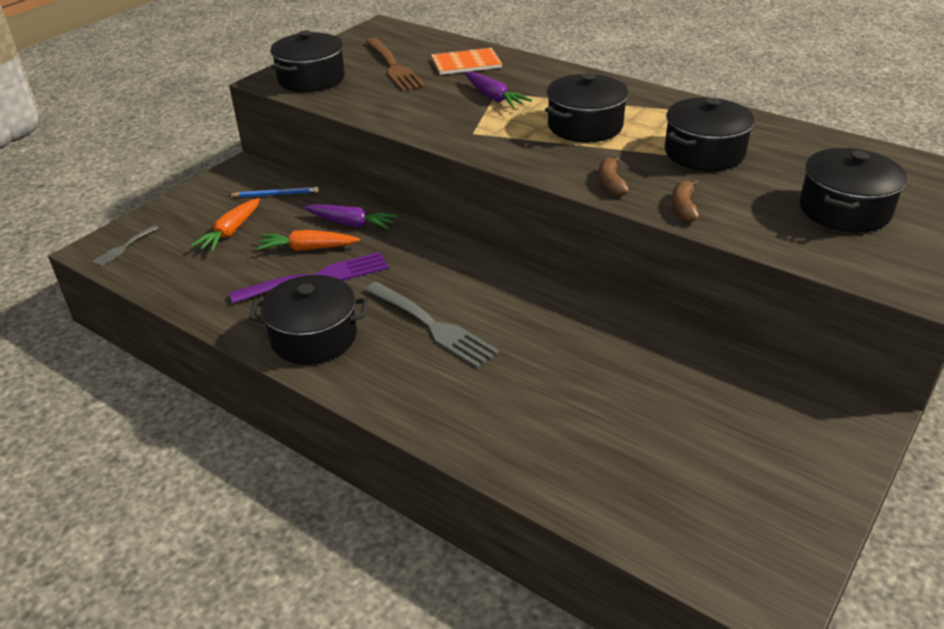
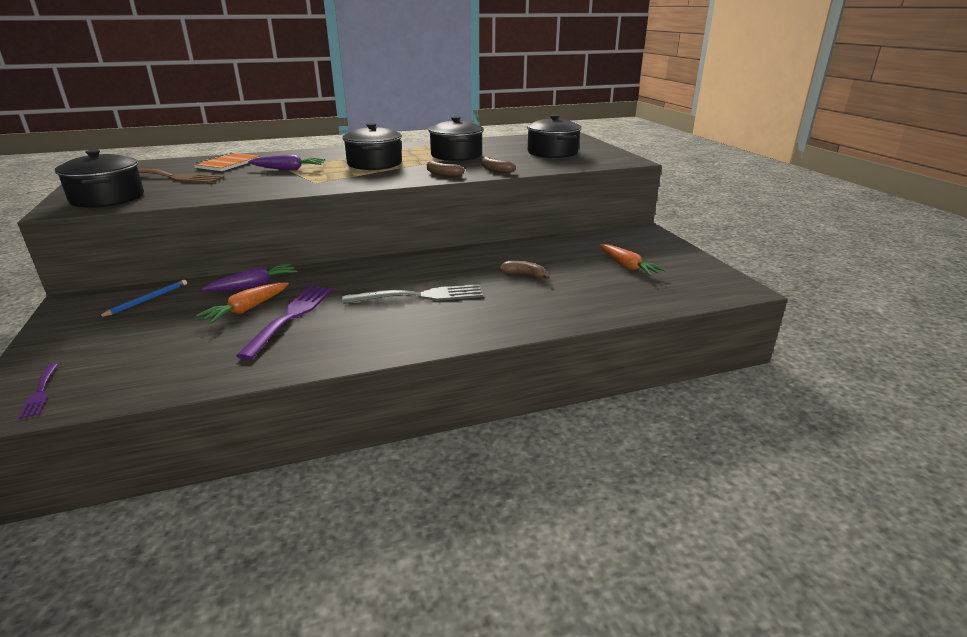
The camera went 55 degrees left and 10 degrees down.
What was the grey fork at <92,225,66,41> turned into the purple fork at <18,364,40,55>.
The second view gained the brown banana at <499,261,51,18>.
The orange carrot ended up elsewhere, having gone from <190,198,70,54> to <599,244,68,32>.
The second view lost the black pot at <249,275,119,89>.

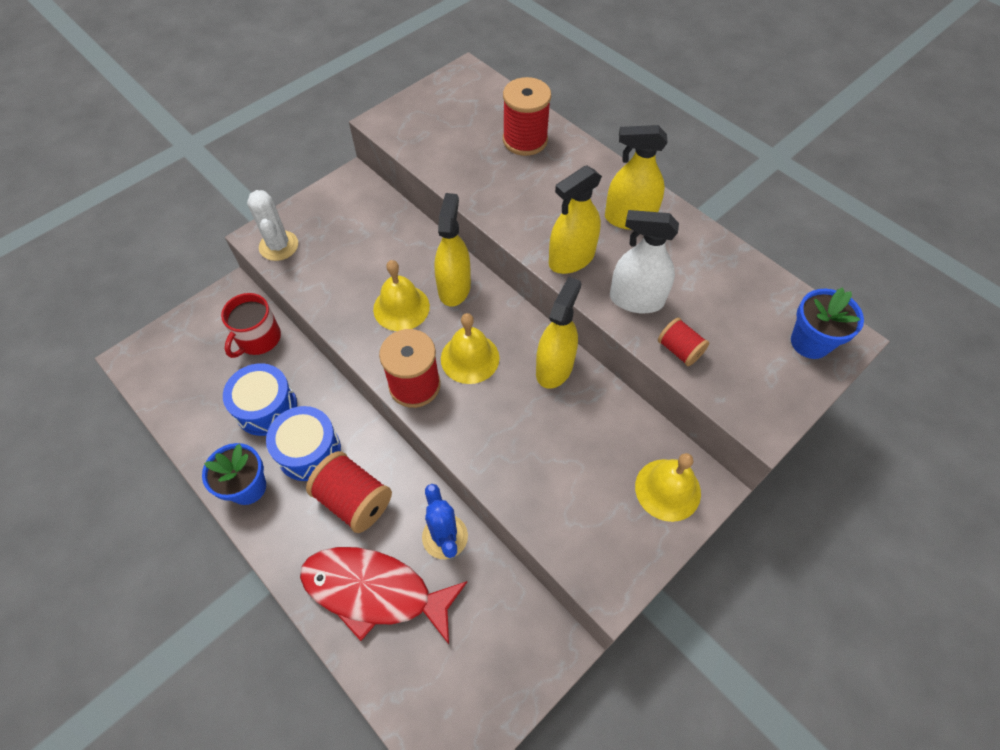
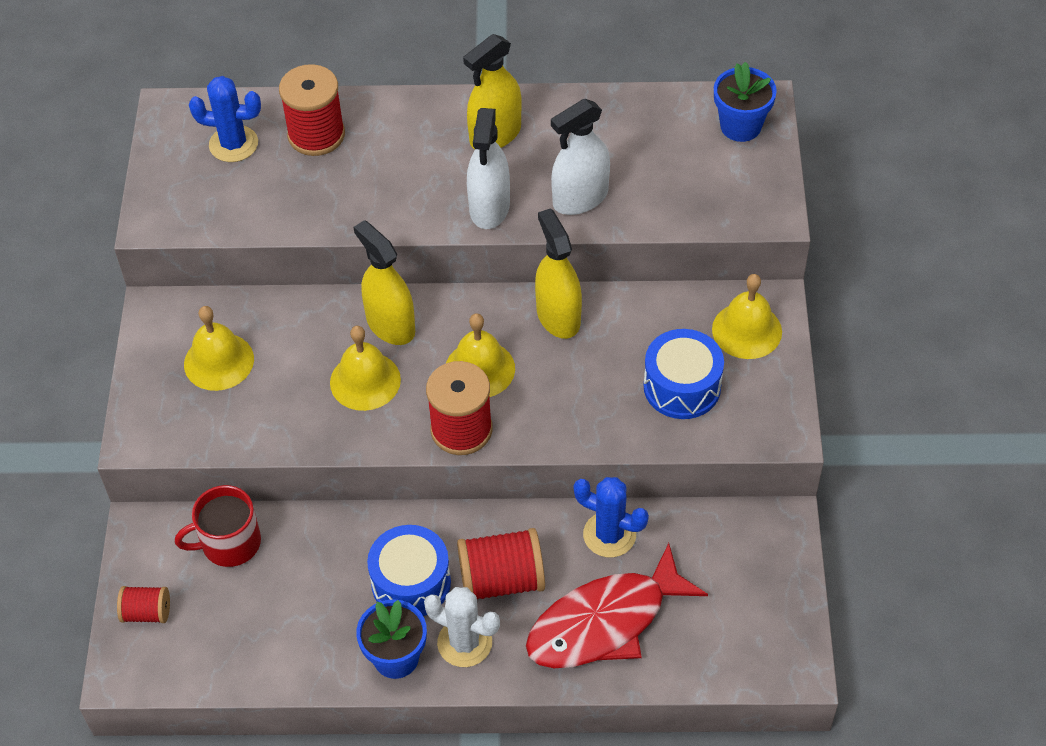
The camera went 45 degrees left and 5 degrees down.
The red spool ended up elsewhere, having gone from <658,318,51,48> to <117,586,53,37>.
The red mug at <221,293,60,65> ended up facing another way, 90 degrees clockwise from before.
The second view gained the yellow bell at <184,306,70,85>.
The second view gained the blue cactus at <189,76,72,86>.
The white cactus ended up elsewhere, having gone from <247,190,51,71> to <424,587,76,80>.
What was the yellow spray bottle at <549,165,53,109> turned into the white spray bottle at <467,108,43,121>.
The blue drum ended up elsewhere, having gone from <223,363,74,73> to <644,329,80,90>.

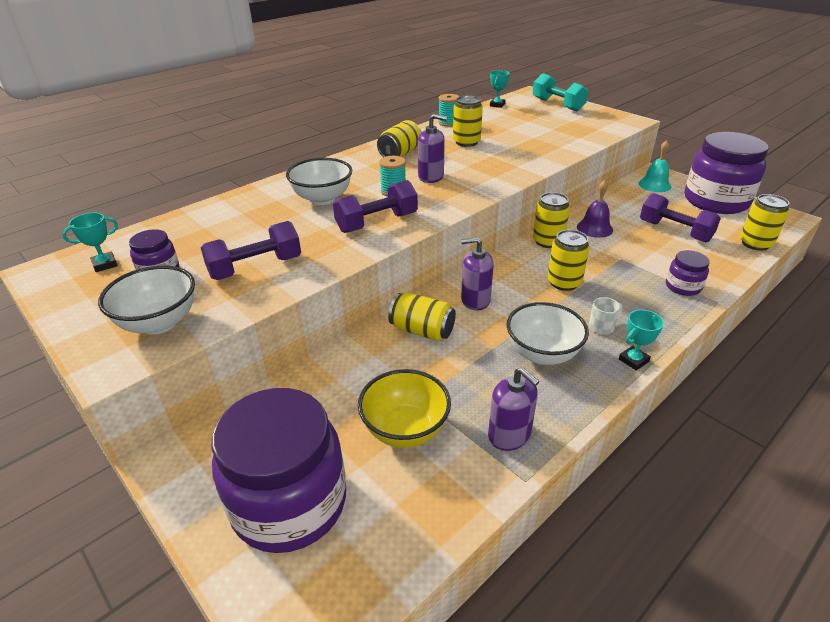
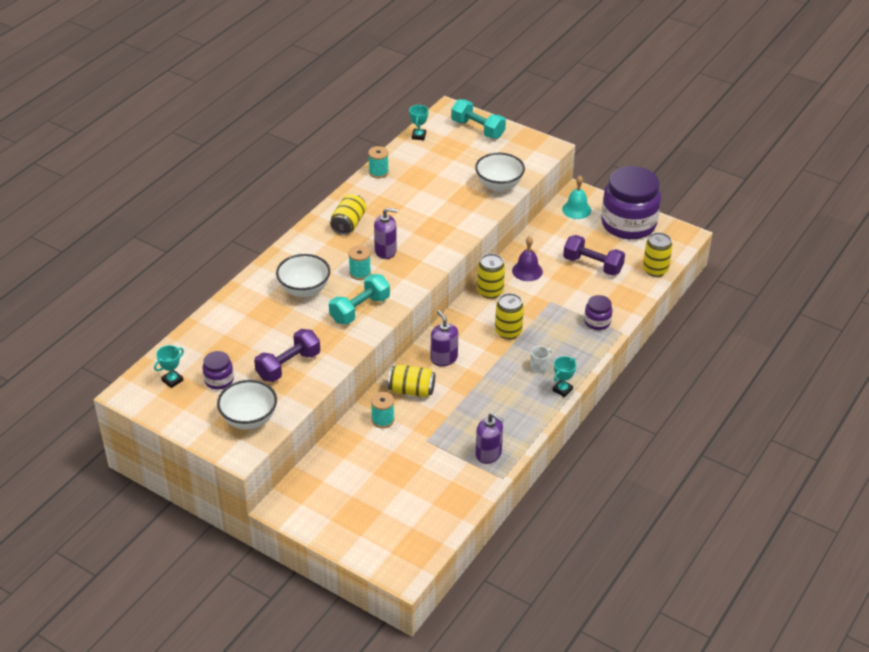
The camera went 15 degrees left and 5 degrees up.
What was the purple dumbbell at <333,180,85,53> turned into the turquoise dumbbell at <329,274,61,50>.
The second view gained the turquoise spool at <371,392,23,36>.
The purple soap dispenser at <461,237,32,74> ended up facing another way, 75 degrees clockwise from before.
The white bowl ended up elsewhere, having gone from <506,302,83,63> to <475,153,50,39>.
The second view lost the purple jar at <211,388,135,165>.
The second view lost the yellow bowl at <358,369,93,79>.
The second view lost the yellow can at <453,96,30,51>.

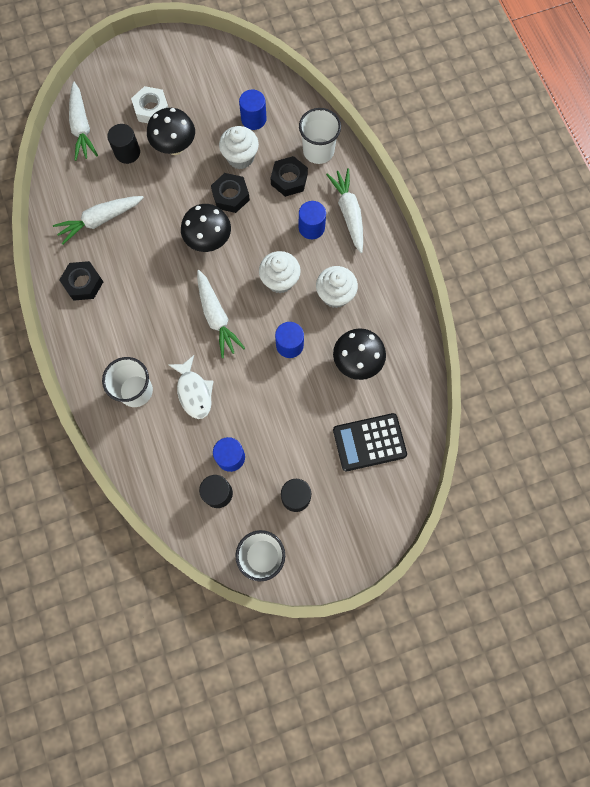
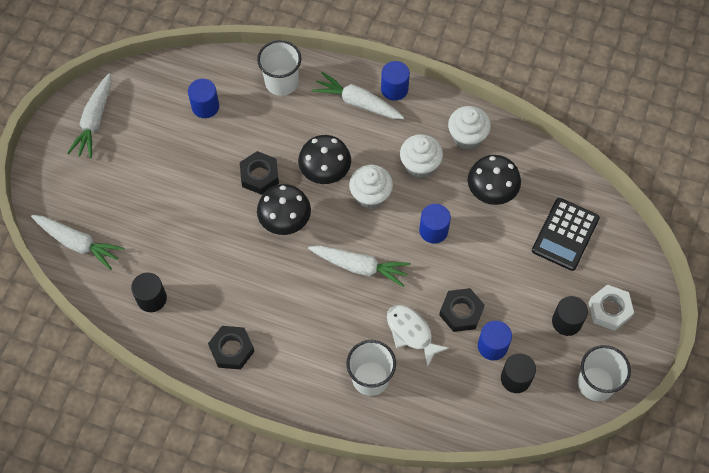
The camera went 50 degrees left and 10 degrees down.
The white carrot ended up elsewhere, having gone from <53,196,91,49> to <67,73,44,86>.
The black cylinder ended up elsewhere, having gone from <107,124,33,40> to <131,273,36,39>.
The black mushroom ended up elsewhere, having gone from <147,108,48,47> to <298,135,53,49>.
The blue cylinder ended up elsewhere, having gone from <299,201,27,38> to <381,61,29,40>.
The white fish at <169,355,44,64> ended up facing another way, 150 degrees counterclockwise from before.
The black nut ended up elsewhere, having gone from <271,156,37,41> to <439,288,45,44>.
The white cupcake ended up elsewhere, having gone from <219,126,40,43> to <448,106,43,44>.
The white nut ended up elsewhere, having gone from <131,86,38,37> to <588,284,46,47>.

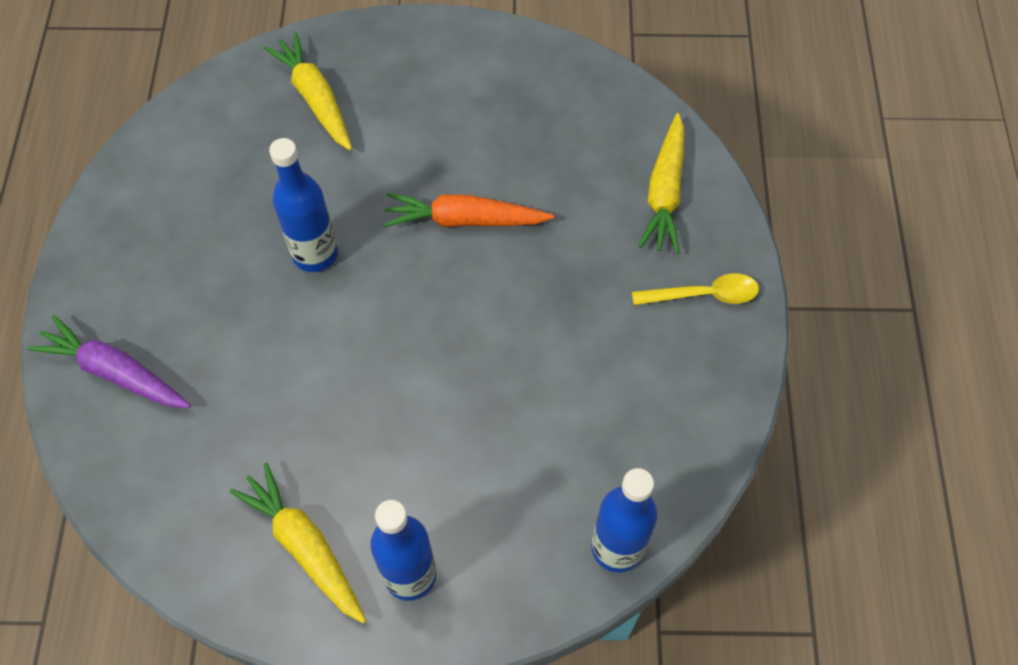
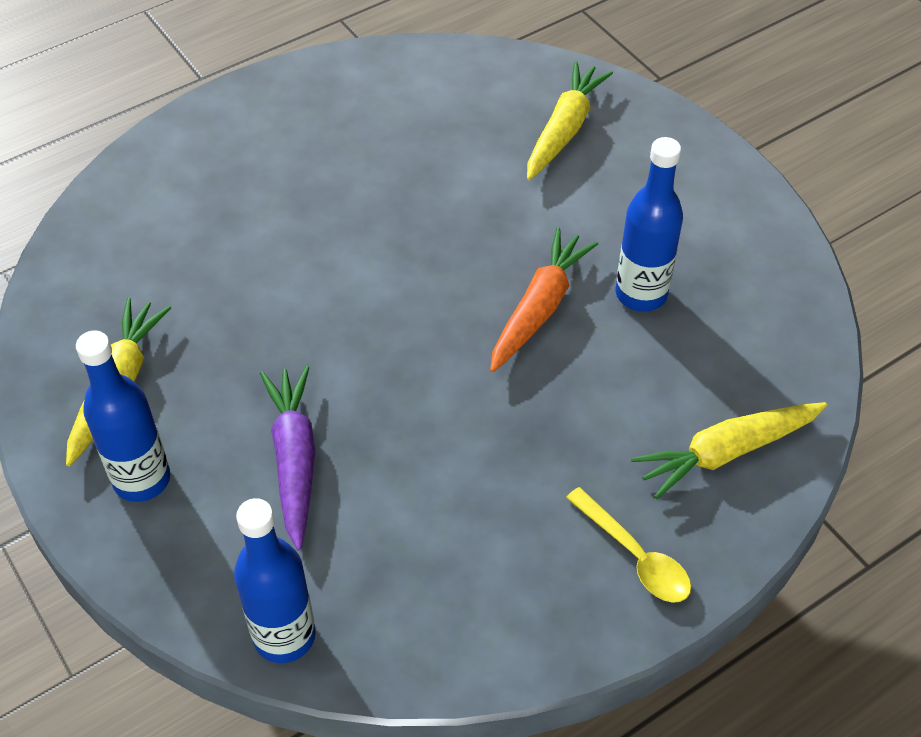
The camera went 55 degrees right and 10 degrees down.
The purple carrot ended up elsewhere, having gone from <27,315,164,93> to <260,366,55,185>.
The orange carrot at <383,193,171,34> ended up facing another way, 60 degrees clockwise from before.
The blue bottle ended up elsewhere, having gone from <269,138,69,134> to <616,137,67,175>.

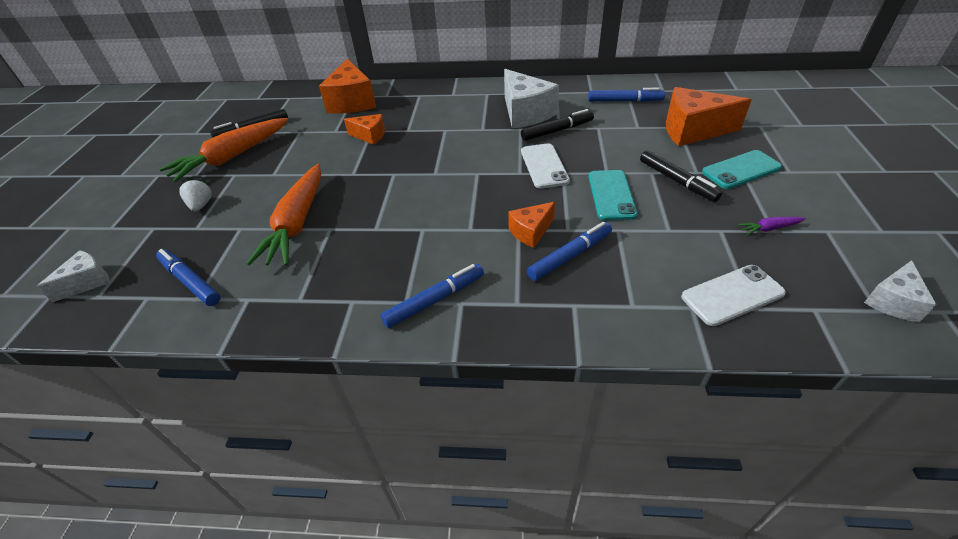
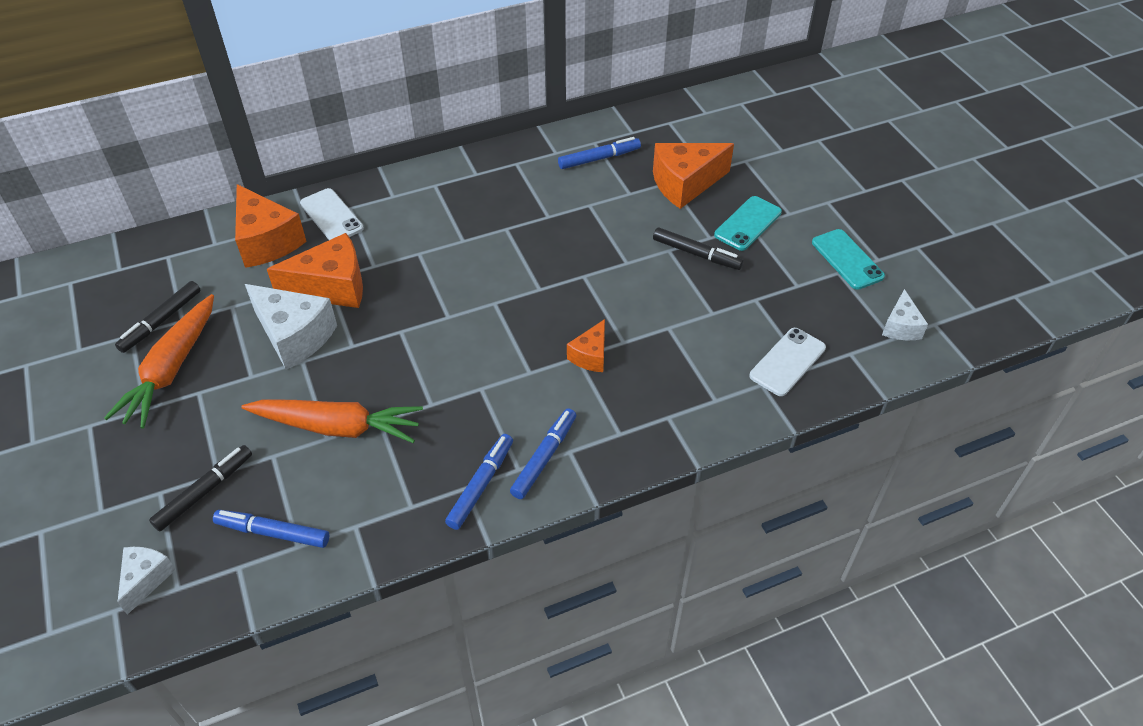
The camera went 30 degrees left and 5 degrees up.
The black marker ended up elsewhere, having gone from <521,109,73,32> to <149,445,103,86>.
The orange carrot at <246,164,75,102> ended up facing another way, 60 degrees counterclockwise from before.
The white cheese ended up elsewhere, having gone from <504,69,55,59> to <245,284,92,86>.
The size of the orange cheese at <344,114,41,31> changed by a factor of 1.80.
The white phone ended up elsewhere, having gone from <521,143,49,46> to <300,188,64,52>.
The blue marker ended up elsewhere, having gone from <527,222,85,59> to <445,434,68,96>.
The turquoise phone ended up elsewhere, having gone from <589,170,49,50> to <812,229,73,61>.
The second view lost the white strawberry at <179,179,33,32>.
The second view lost the purple carrot at <738,217,68,18>.

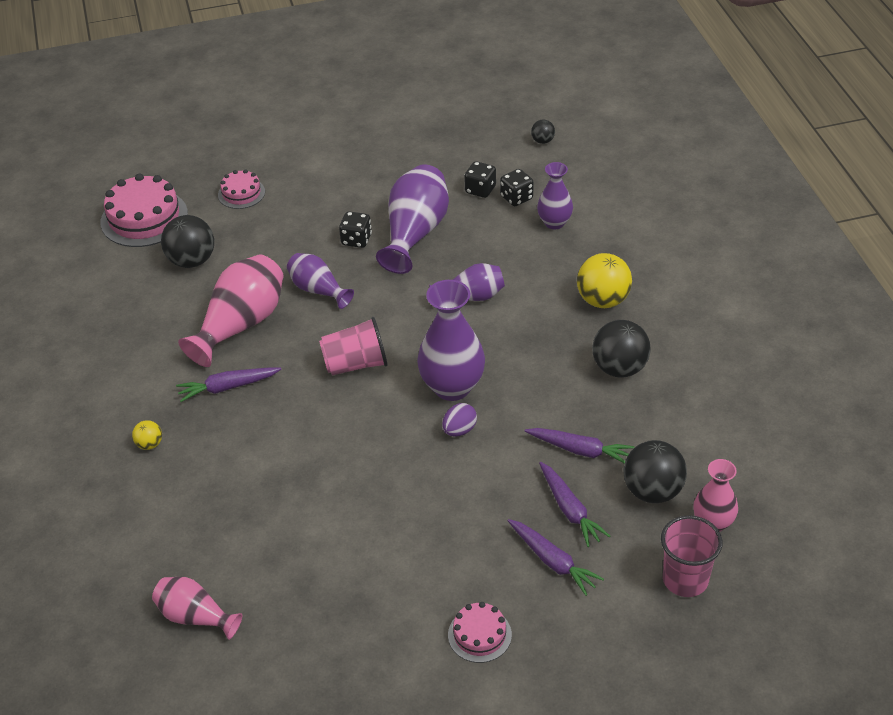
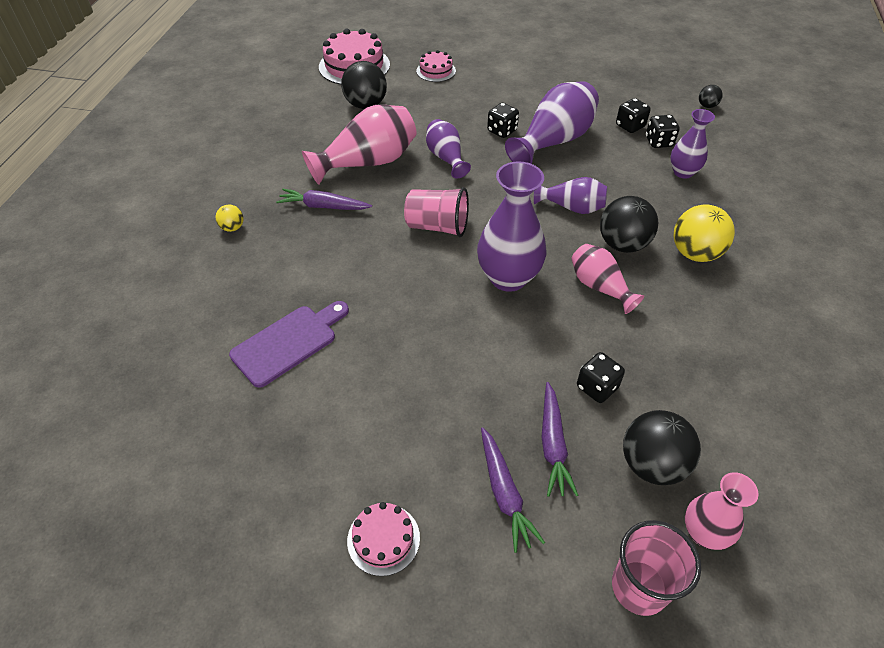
The camera went 25 degrees right and 5 degrees up.
The second view gained the purple cutting board at <229,301,120,87>.
The pink vase ended up elsewhere, having gone from <152,577,91,63> to <571,244,73,70>.
Where the purple carrot stood at <525,428,109,36>, the black dice came to stand at <577,352,48,51>.
The black ball ended up elsewhere, having gone from <592,320,59,58> to <600,196,58,57>.
The second view lost the purple egg at <442,403,35,33>.

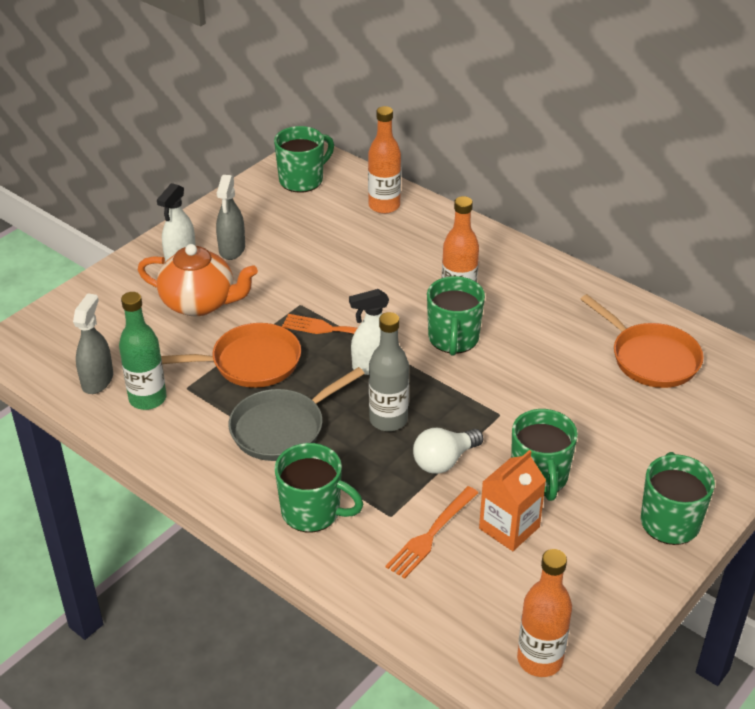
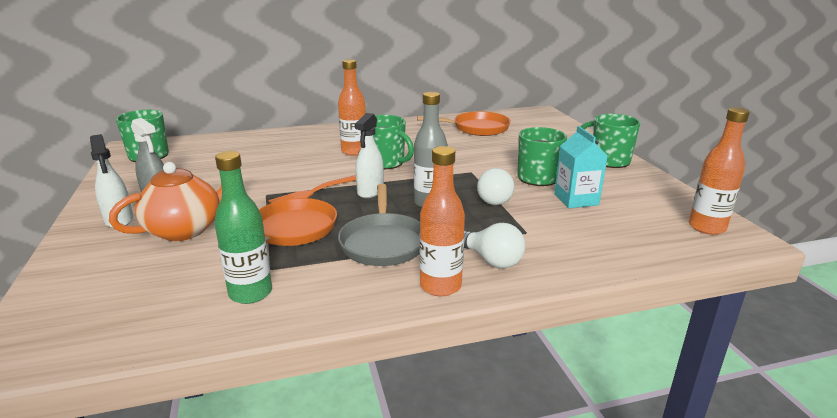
The camera went 55 degrees left and 15 degrees down.
The orange bottle ended up elsewhere, having gone from <368,106,33,108> to <420,146,45,150>.
Where the green mug stood at <274,443,90,89>, the white light bulb came to stand at <464,223,62,45>.
What was the orange carton at <479,450,67,101> turned into the turquoise carton at <554,126,54,82>.
The second view lost the grey spray bottle at <73,293,40,101>.
The second view lost the orange fork at <386,486,92,93>.

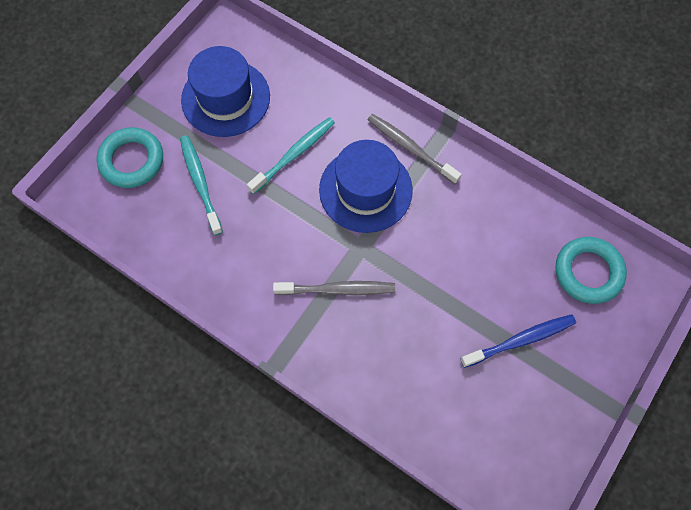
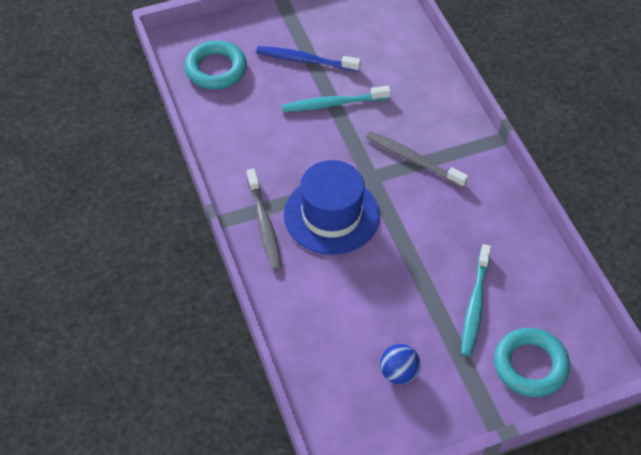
The camera went 145 degrees left and 15 degrees down.
The turquoise toothbrush ended up elsewhere, having gone from <247,117,88,77> to <282,86,109,26>.
Where the blue hat stood at <181,46,89,91>, the blue ball came to stand at <380,344,41,40>.

